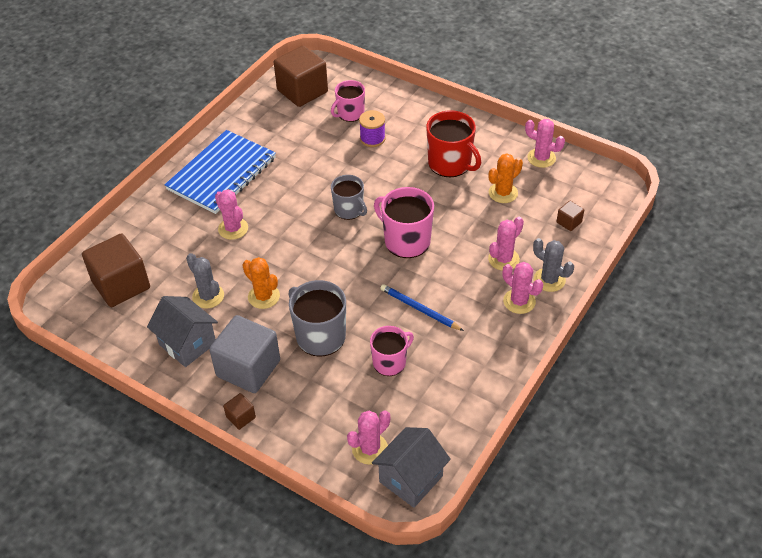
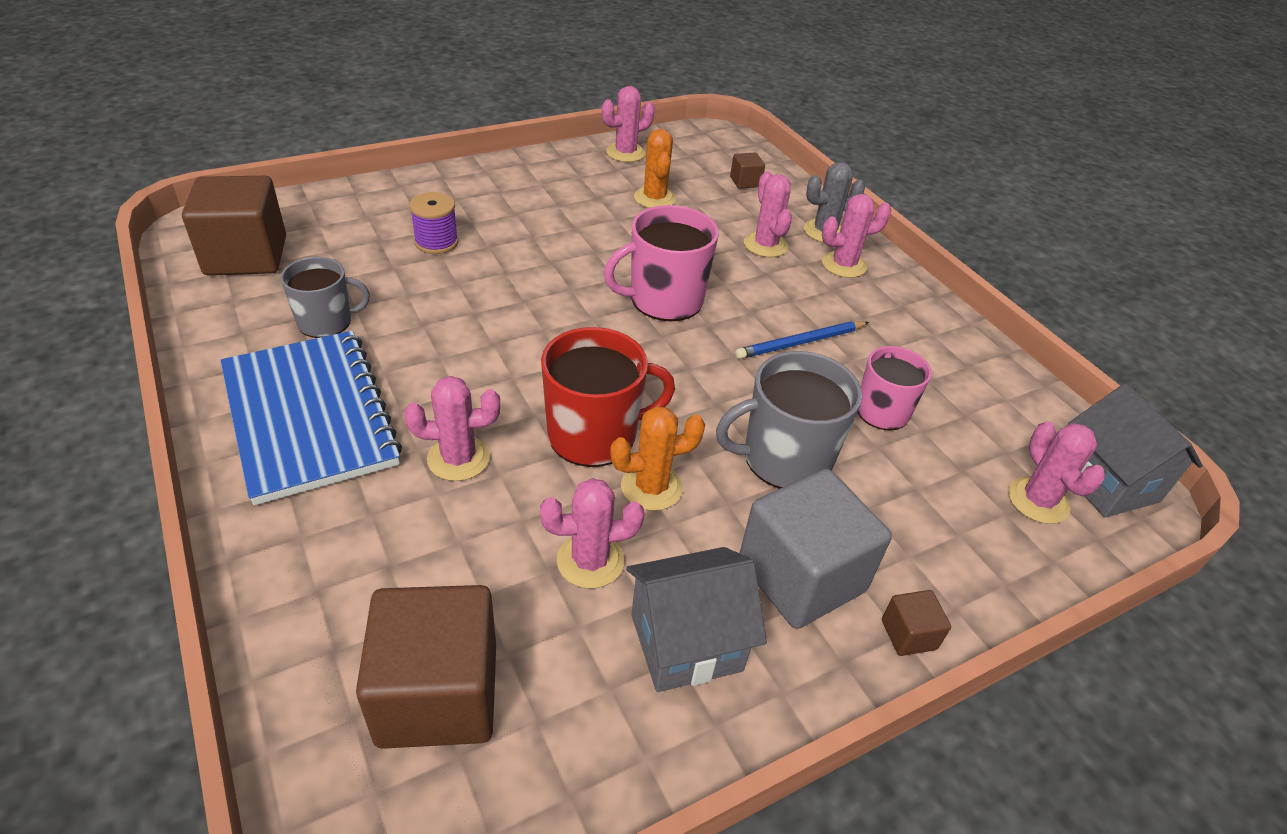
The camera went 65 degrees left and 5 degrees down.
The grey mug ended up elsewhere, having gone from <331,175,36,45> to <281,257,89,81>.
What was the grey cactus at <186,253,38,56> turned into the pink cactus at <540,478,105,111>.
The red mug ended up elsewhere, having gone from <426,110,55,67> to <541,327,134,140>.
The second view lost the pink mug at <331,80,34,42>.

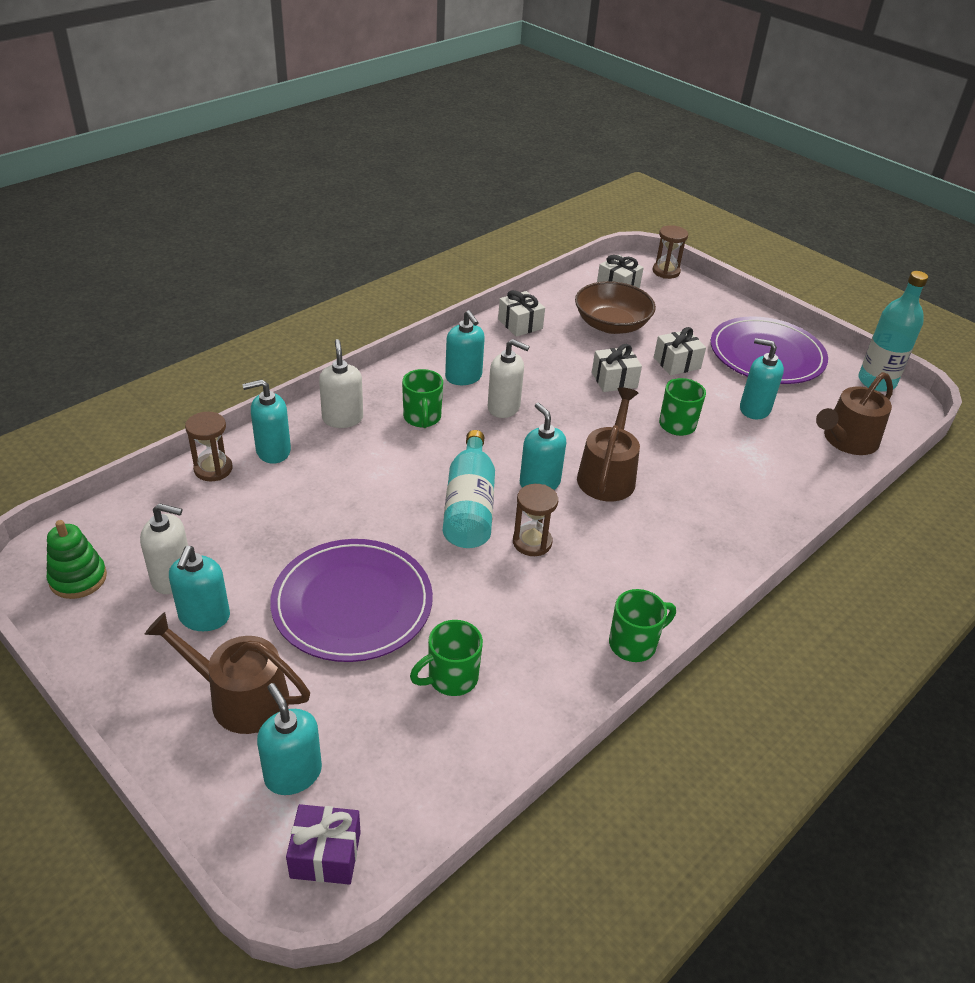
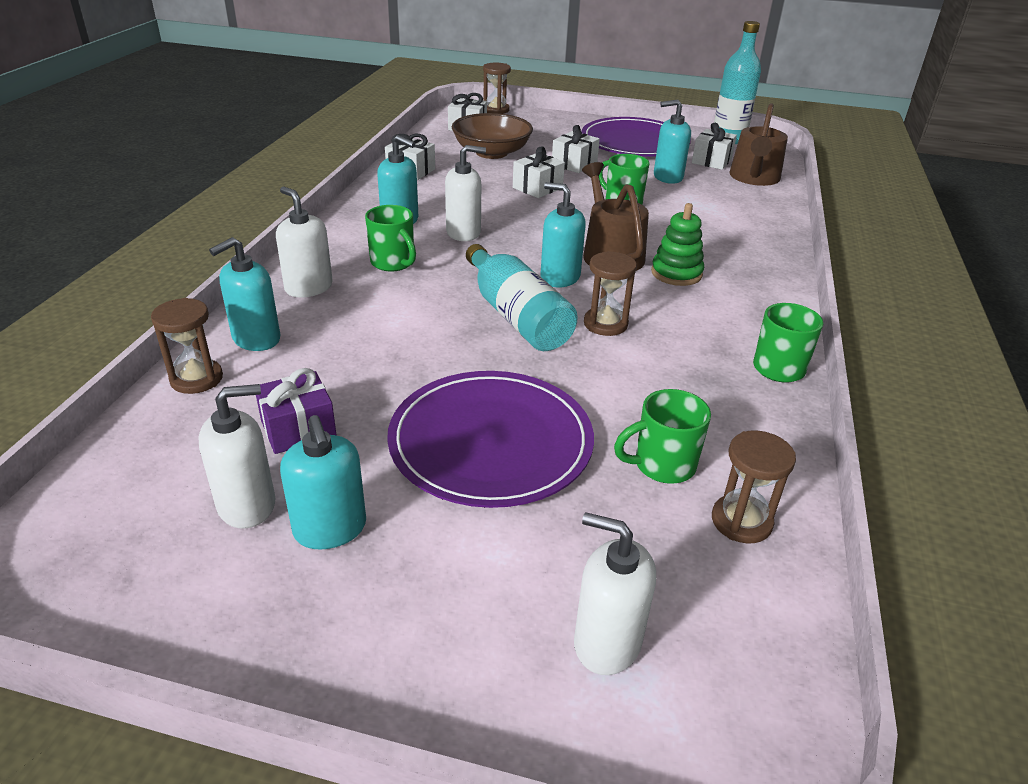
The camera went 30 degrees left and 5 degrees down.
The purple gift ended up elsewhere, having gone from <286,804,75,81> to <256,368,81,86>.
What was the turquoise soap dispenser at <257,683,65,112> turned into the white soap dispenser at <574,512,82,163>.
The green mug at <410,620,73,76> ended up facing another way, 45 degrees clockwise from before.
The green stacking toy ended up elsewhere, having gone from <47,520,60,79> to <651,203,53,83>.
The second view gained the white gift at <692,123,45,47>.
The second view gained the brown hourglass at <712,431,84,112>.
The second view lost the brown watering can at <144,612,166,122>.

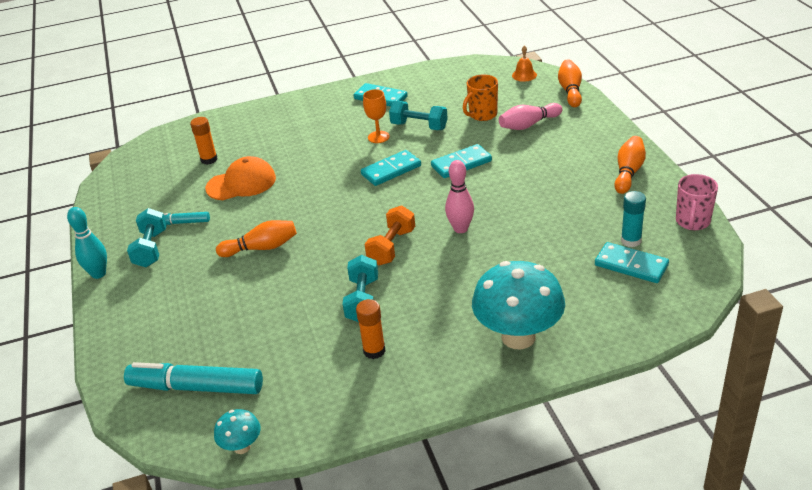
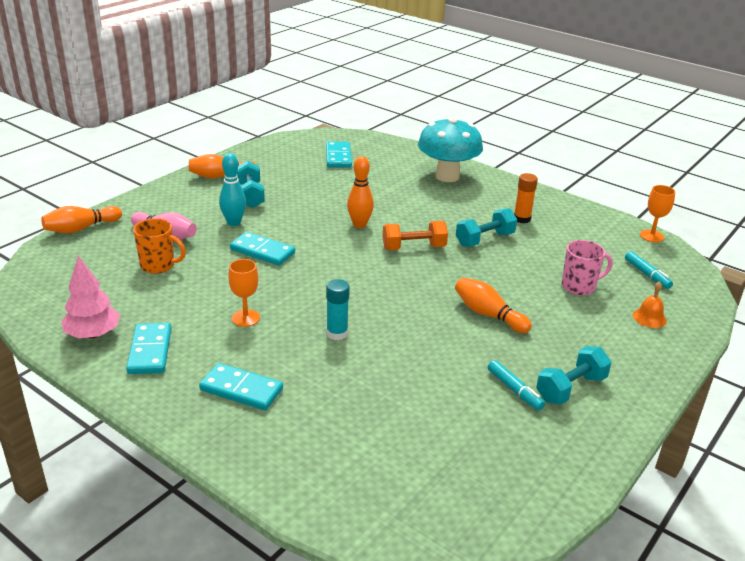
The camera went 130 degrees left and 5 degrees down.
The second view gained the pink tree at <61,256,59,83>.
The turquoise domino ended up elsewhere, having gone from <361,150,60,36> to <199,363,84,48>.
The turquoise bowling pin ended up elsewhere, having gone from <67,207,40,72> to <219,153,27,73>.
The turquoise dumbbell ended up elsewhere, having gone from <389,101,59,29> to <237,161,28,47>.
The turquoise glue stick ended up elsewhere, having gone from <621,191,25,56> to <326,279,24,61>.
What was the pink bowling pin at <445,160,29,73> turned into the orange bowling pin at <347,156,27,72>.
The pink mug ended up elsewhere, having gone from <676,174,42,56> to <562,240,51,56>.
The size of the turquoise marker at <124,362,139,32> changed by a factor of 0.52.
The orange bell ended up elsewhere, having gone from <512,46,25,36> to <633,281,34,47>.
Where the turquoise mushroom stood at <214,409,47,45>, the orange goblet came to stand at <640,185,35,57>.
The second view lost the orange glue stick at <190,117,27,48>.
The second view lost the orange cap at <205,156,71,44>.

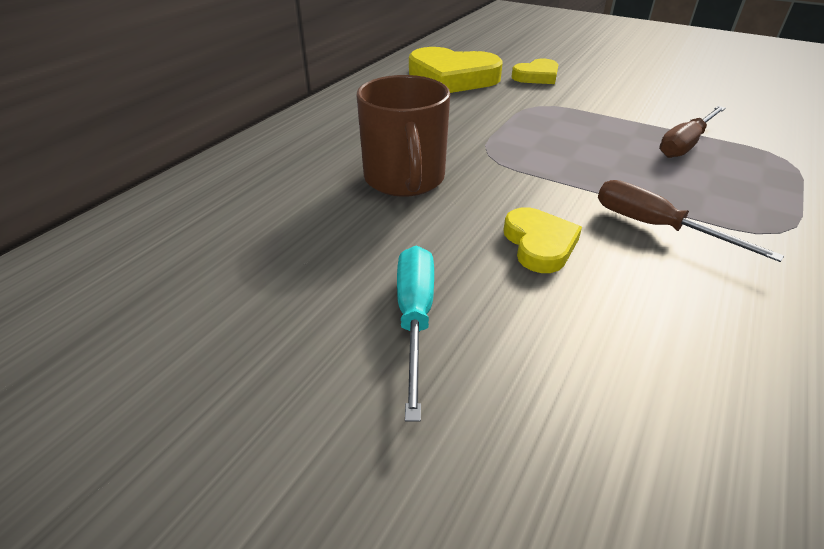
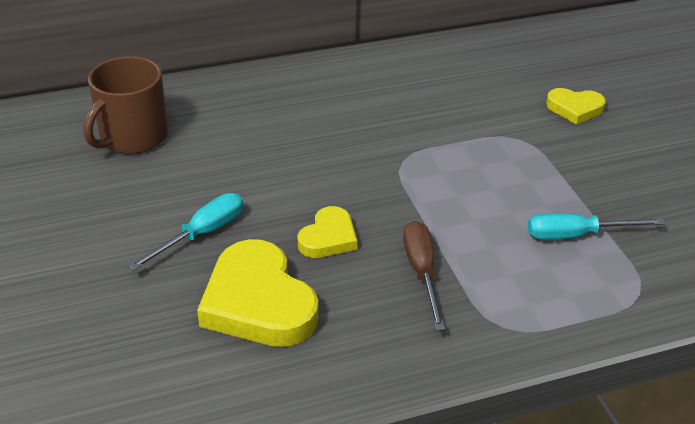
The camera went 40 degrees right and 0 degrees up.
The brown mug ended up elsewhere, having gone from <357,75,93,122> to <84,56,84,98>.
The yellow heart ended up elsewhere, having gone from <409,47,94,46> to <197,239,121,108>.
What was the brown screwdriver at <659,106,67,52> turned into the turquoise screwdriver at <528,213,137,27>.

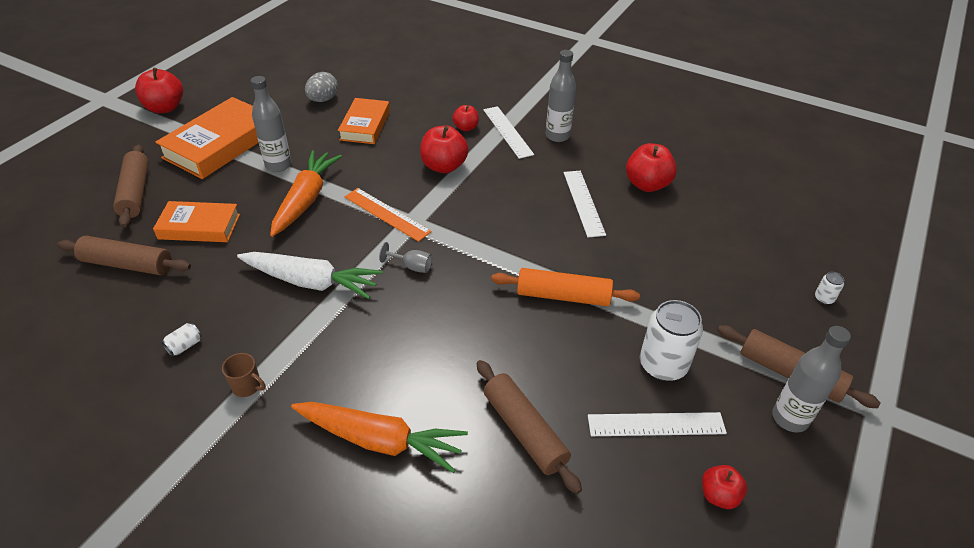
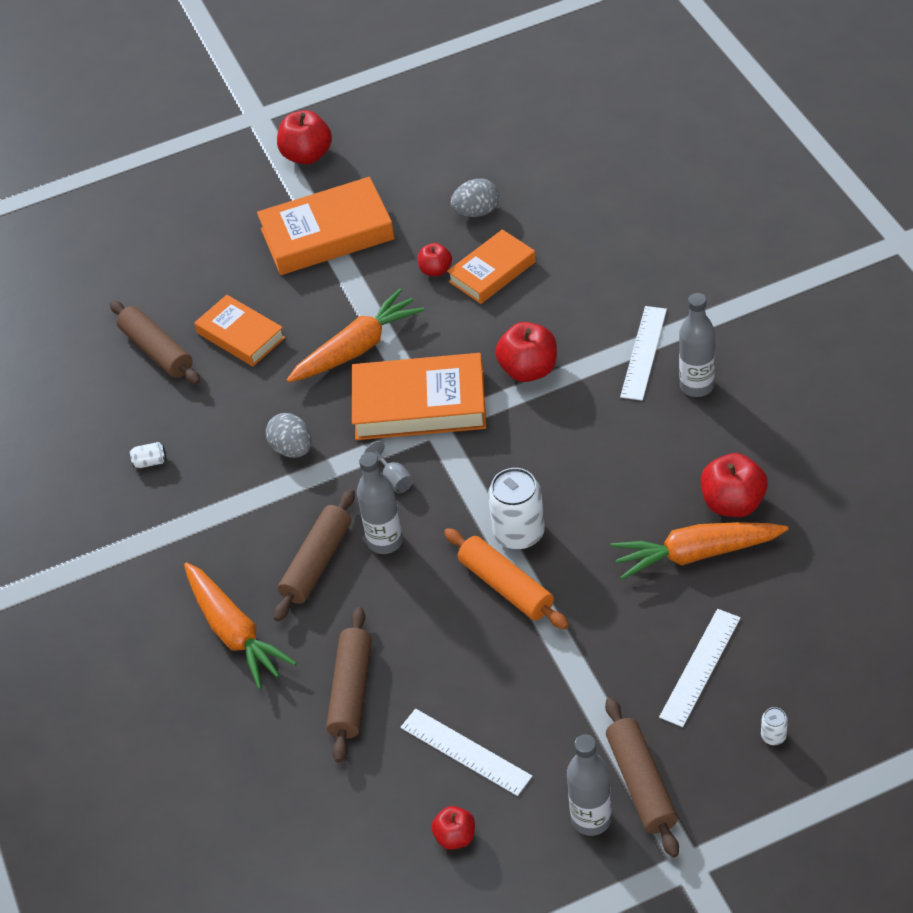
The camera went 45 degrees right and 5 degrees up.
Where the white carrot stood at <237,252,145,47>, the grey egg came to stand at <266,413,46,45>.
The brown rolling pin ended up elsewhere, having gone from <113,144,36,84> to <273,489,82,132>.
Where the orange ruler stood at <345,188,87,54>, the orange book came to stand at <352,353,135,87>.
The grey bottle ended up elsewhere, having gone from <251,76,41,96> to <357,452,46,102>.
The red apple ended up elsewhere, having gone from <452,105,27,26> to <418,243,34,33>.
The white can ended up elsewhere, having gone from <640,300,63,81> to <488,468,57,82>.
The second view gained the orange carrot at <611,522,178,58>.
The white ruler ended up elsewhere, having gone from <564,171,42,66> to <659,609,82,118>.
The second view lost the brown mug at <222,353,44,44>.

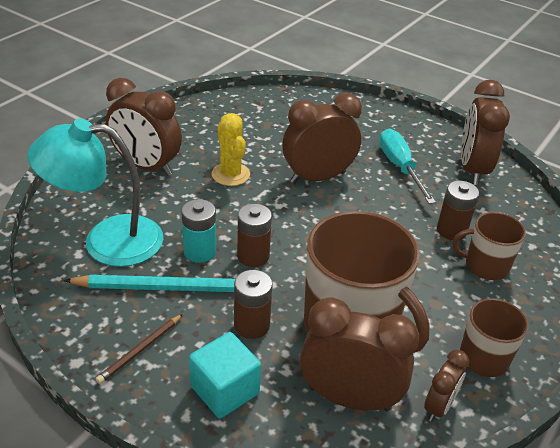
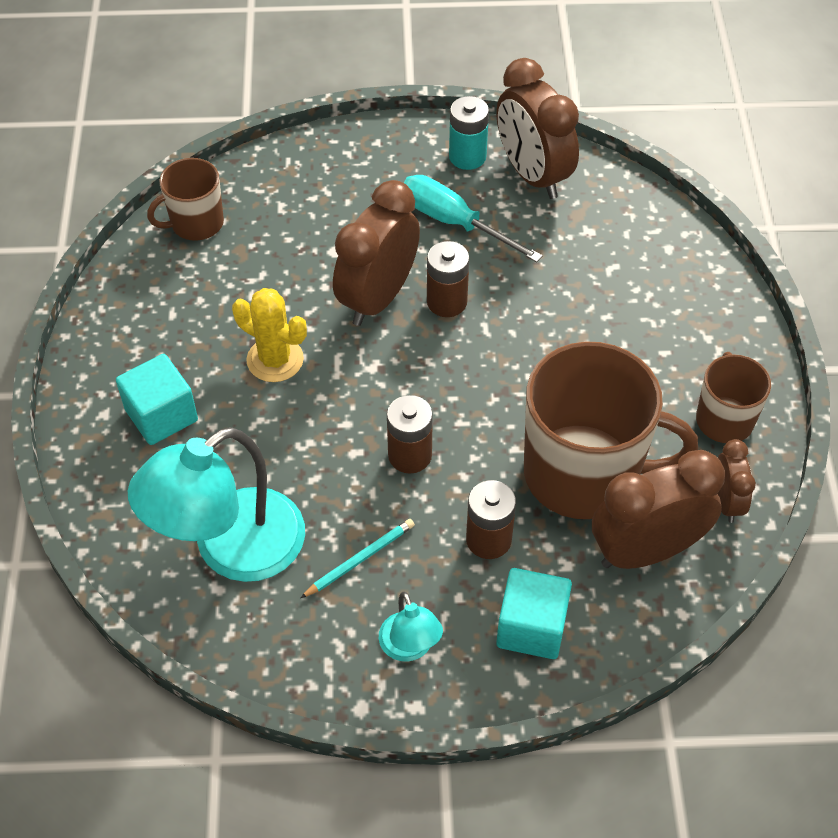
The camera went 35 degrees left and 15 degrees up.
Where the brown clock stood at <106,78,76,98>, the turquoise cube came to stand at <116,354,82,91>.
The brown mug ended up elsewhere, having gone from <452,212,74,68> to <147,158,77,83>.
The size of the turquoise pencil at <63,275,172,17> changed by a factor of 0.54.
Where the brown pencil stood at <96,314,87,70>, the turquoise lamp came to stand at <379,592,64,70>.
The brown battery ended up elsewhere, having gone from <437,181,42,59> to <427,241,42,76>.
The turquoise battery ended up elsewhere, having gone from <181,199,35,64> to <449,96,40,74>.

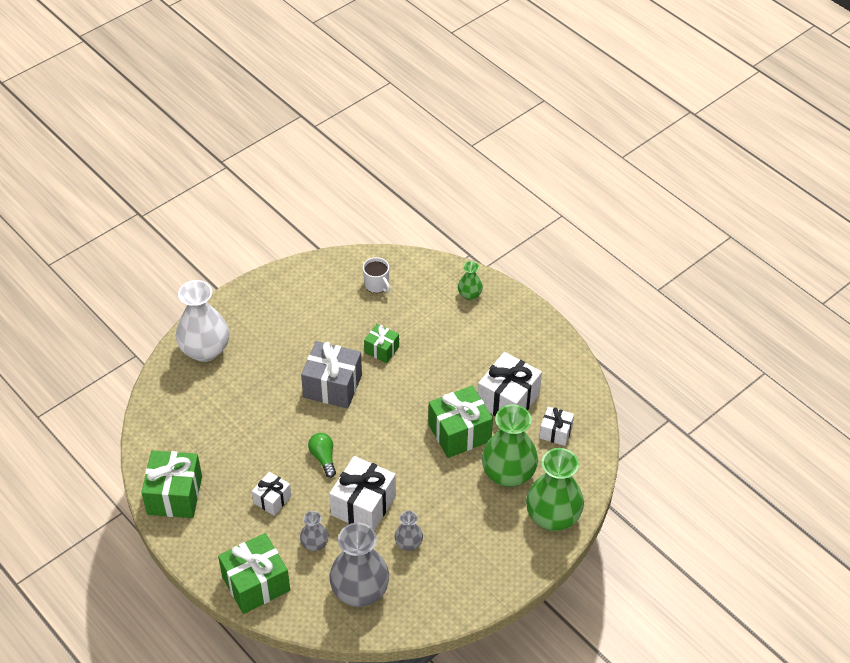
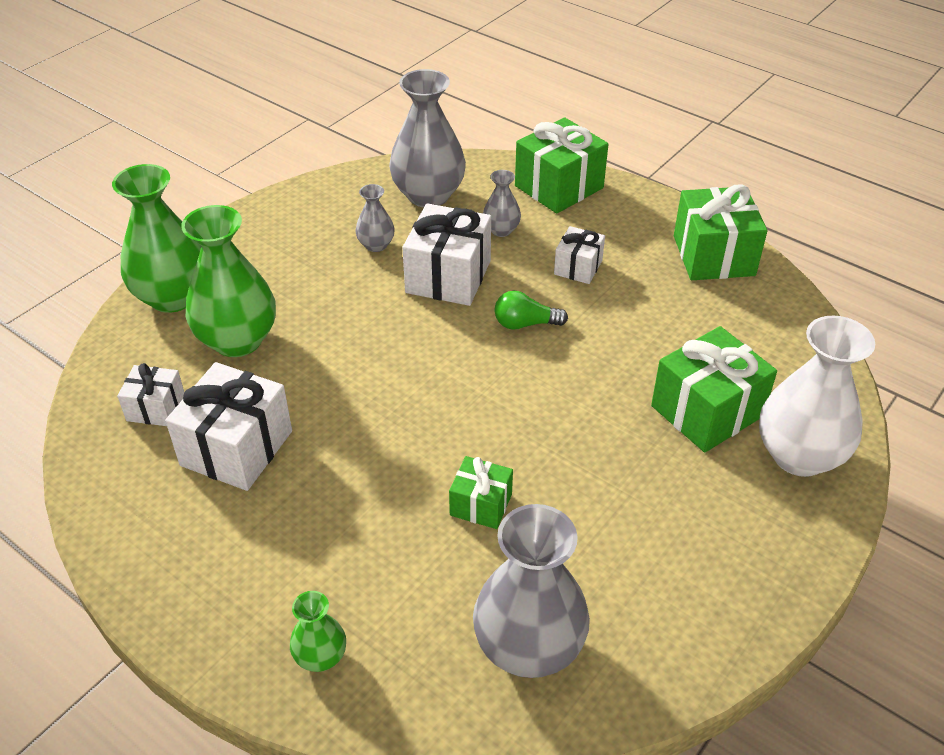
The camera went 170 degrees right and 5 degrees down.
Where the white mug stood at <363,257,27,36>, the grey vase came to stand at <473,504,117,174>.
The green light bulb at <308,433,28,45> ended up facing another way, 120 degrees clockwise from before.
The green gift ended up elsewhere, having gone from <428,386,65,72> to <651,326,126,127>.
The second view lost the grey gift at <301,341,61,68>.

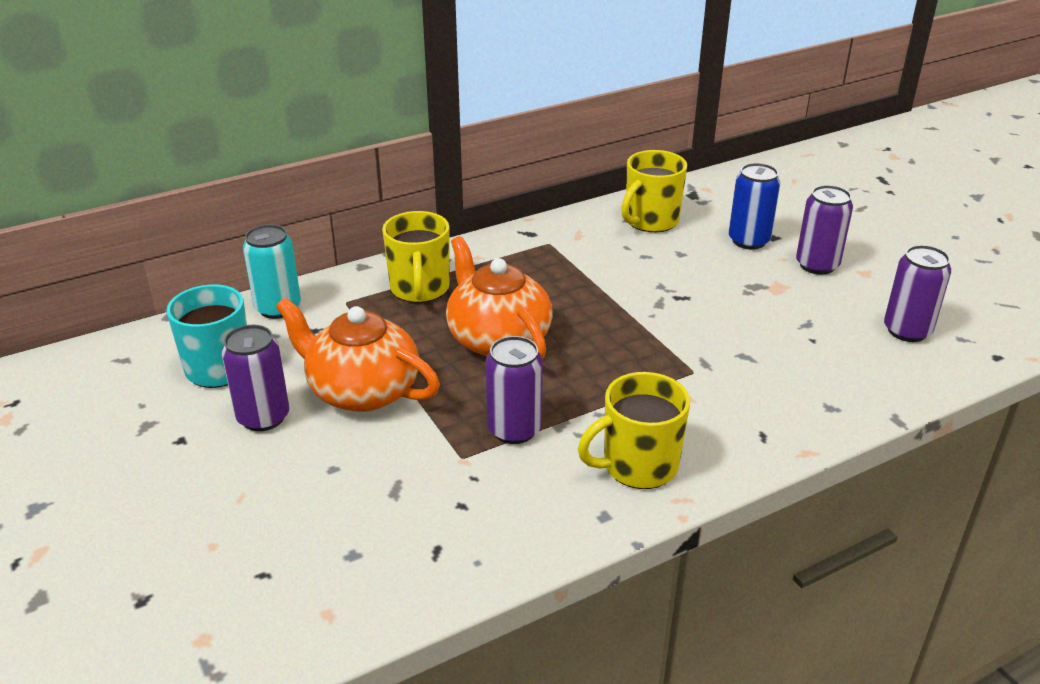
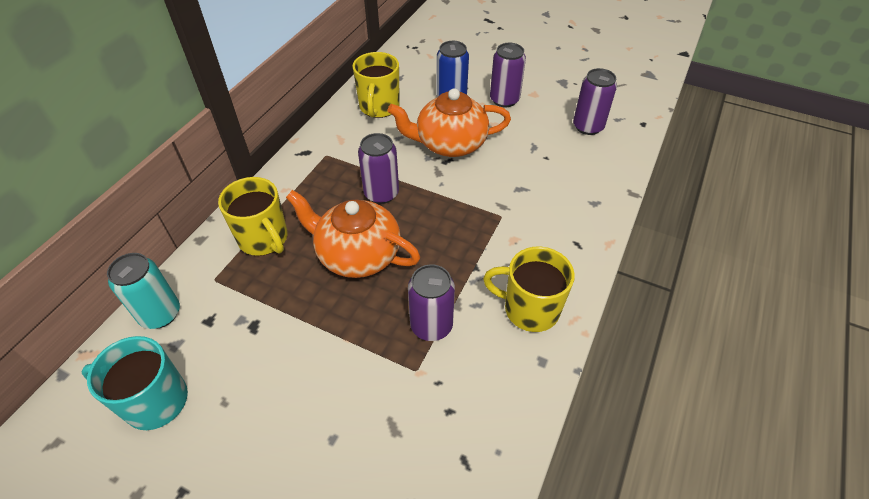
The camera went 35 degrees left and 15 degrees up.
The purple can ended up elsewhere, having gone from <222,325,68,106> to <358,133,41,71>.
The orange teapot ended up elsewhere, having gone from <276,298,164,114> to <387,88,124,69>.
The yellow mug at <578,372,112,117> ended up facing another way, 75 degrees clockwise from before.

